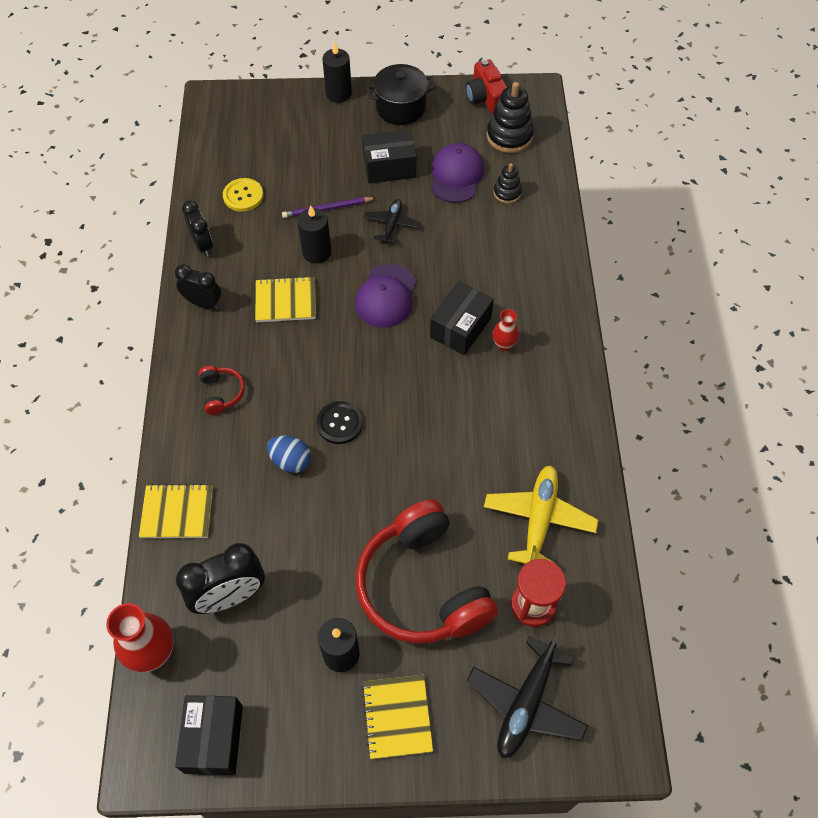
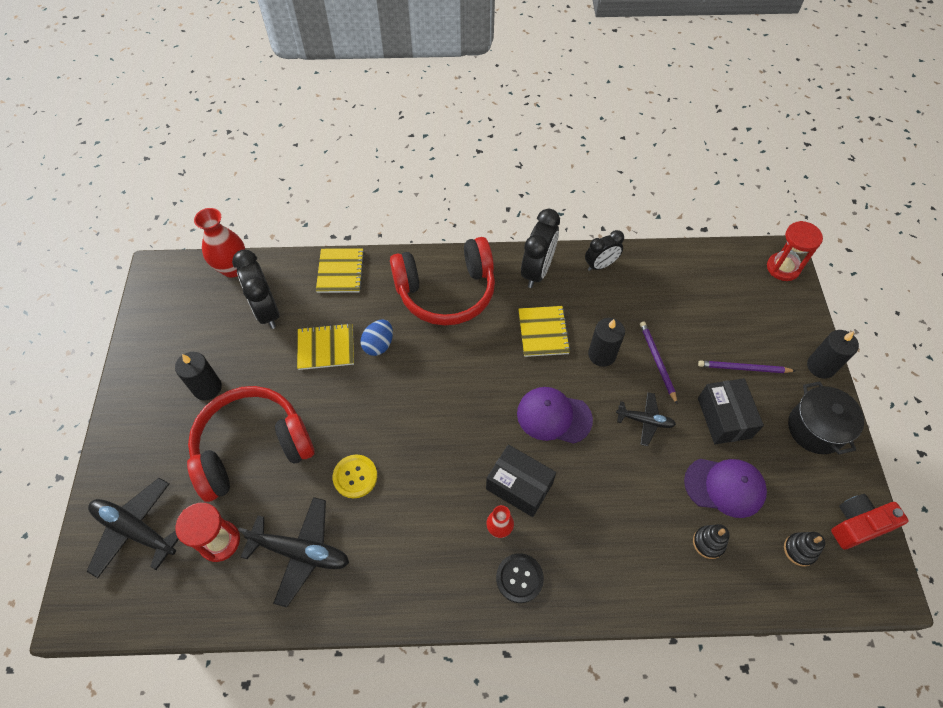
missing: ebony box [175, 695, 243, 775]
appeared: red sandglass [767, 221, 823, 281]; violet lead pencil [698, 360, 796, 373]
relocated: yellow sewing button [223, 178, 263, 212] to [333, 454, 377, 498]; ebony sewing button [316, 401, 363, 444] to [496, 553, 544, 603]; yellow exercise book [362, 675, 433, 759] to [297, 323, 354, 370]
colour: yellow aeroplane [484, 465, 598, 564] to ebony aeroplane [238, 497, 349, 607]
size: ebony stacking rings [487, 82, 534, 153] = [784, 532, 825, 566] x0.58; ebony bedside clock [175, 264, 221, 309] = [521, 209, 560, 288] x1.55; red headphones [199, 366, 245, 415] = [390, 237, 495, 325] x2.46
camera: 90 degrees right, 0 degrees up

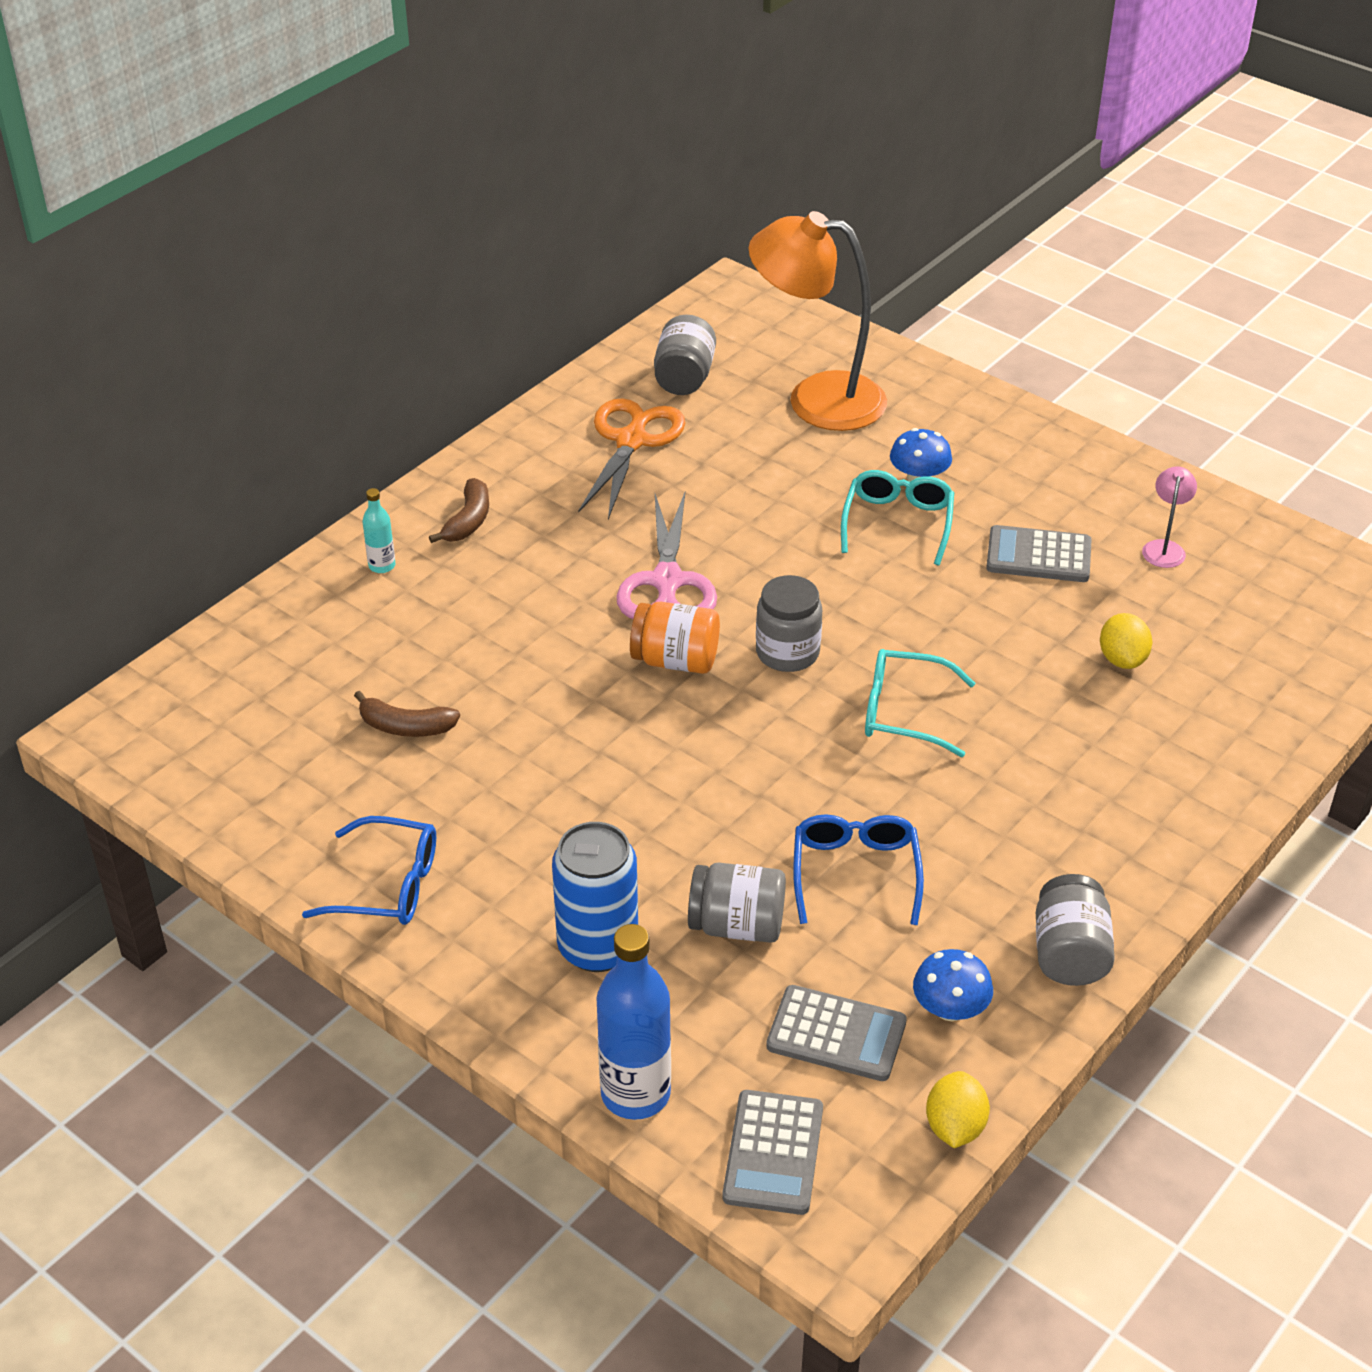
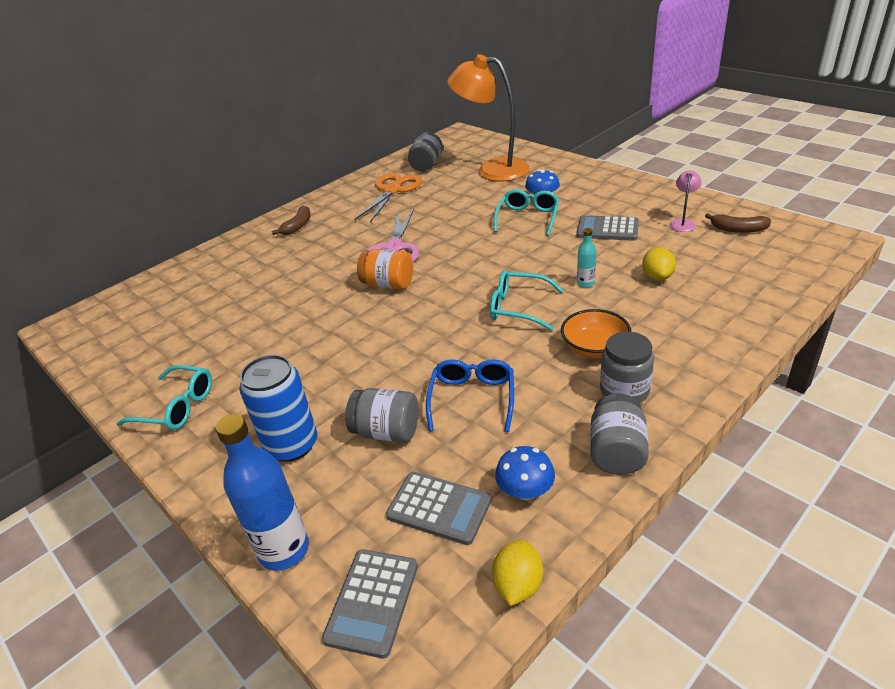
appeared: bright orange deep dish [561, 309, 631, 358]
relocated: teal flask [363, 488, 395, 573] to [577, 228, 596, 287]; grey preserve jar [756, 575, 822, 672] to [600, 331, 654, 403]; russet banana [354, 691, 460, 737] to [705, 213, 771, 233]
colour: blue spectacles [302, 816, 436, 925] to teal spectacles [117, 365, 212, 430]
camera: 10 degrees right, 5 degrees down

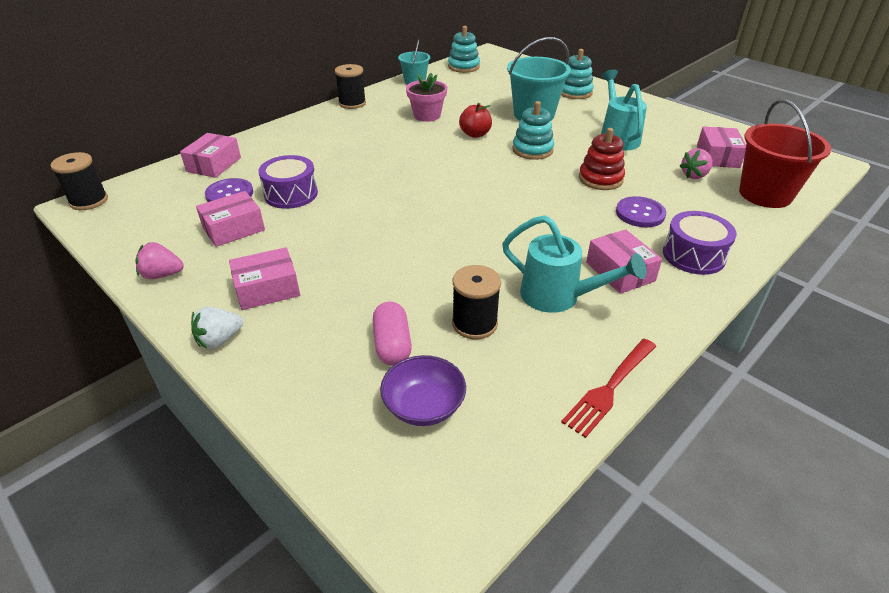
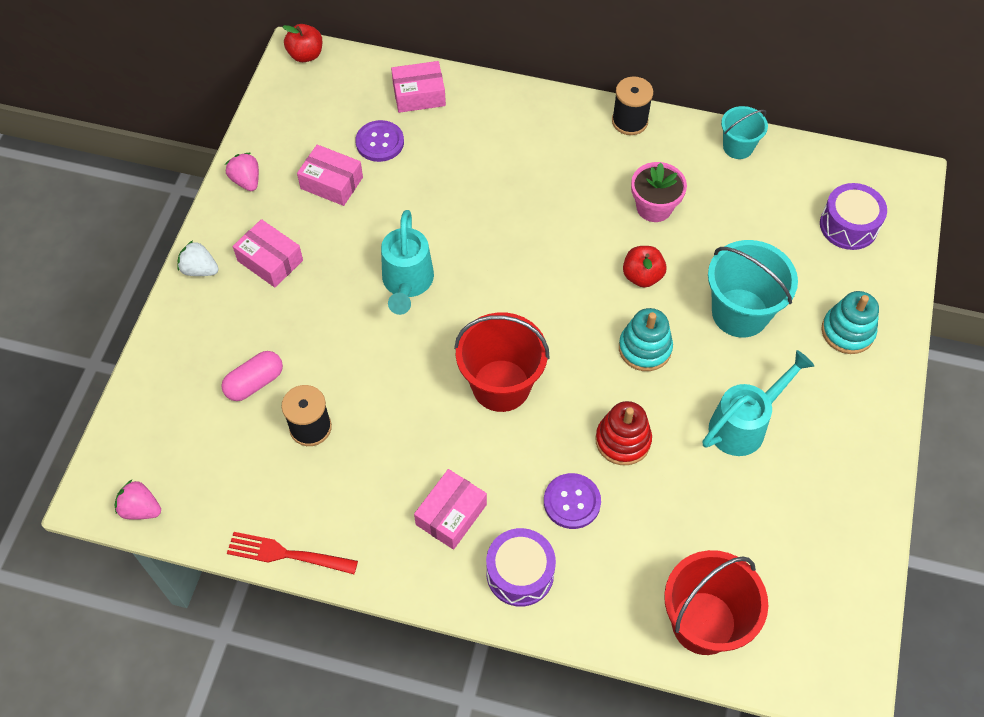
missing: teal stacking rings [448, 26, 480, 73]; rosy box [697, 127, 746, 168]; violet deep dish [380, 355, 466, 426]
appeared: red sand bucket [454, 312, 550, 412]
relocated: rosy berry [679, 149, 713, 179] to [115, 480, 161, 520]; violet toy drum [258, 155, 318, 209] to [820, 183, 887, 250]; teal watering can [502, 215, 646, 313] to [381, 210, 434, 315]
exchanged: ebony bobbin [51, 152, 108, 210] to red toy apple [283, 24, 322, 62]
camera: 60 degrees right, 20 degrees up

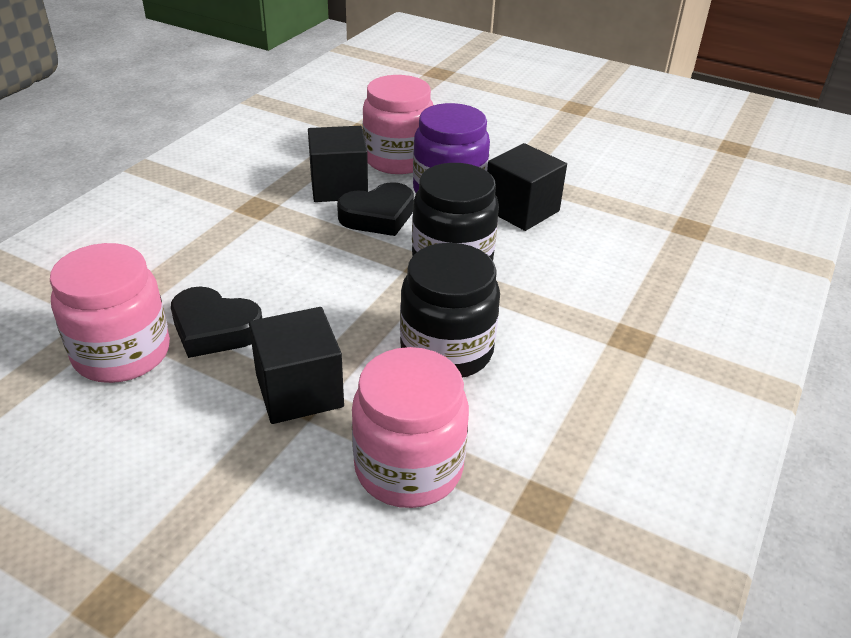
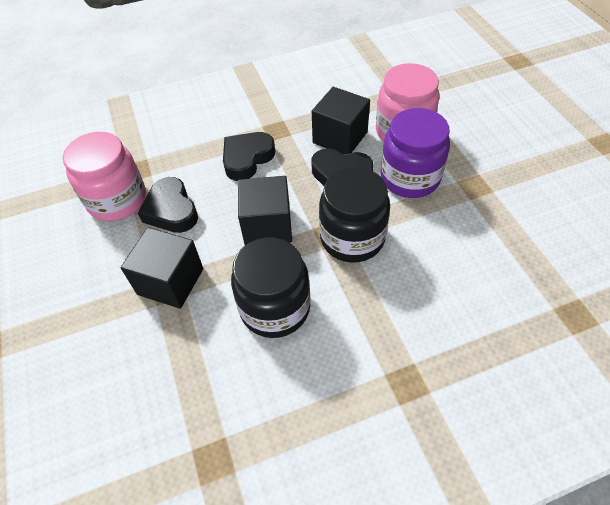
missing: rosy preserve jar [352, 347, 469, 508]
appeared: ebony heart [223, 132, 275, 181]
relocated: ebony solid cube [487, 143, 567, 231] to [238, 176, 292, 245]
camera: 45 degrees right, 15 degrees up

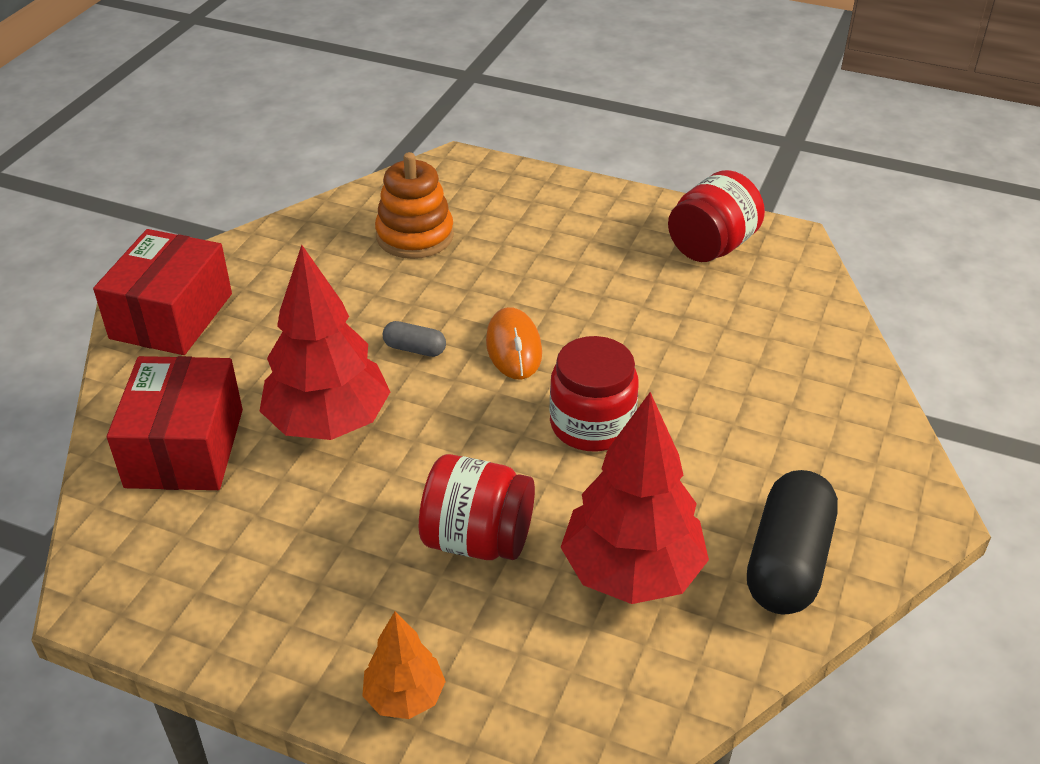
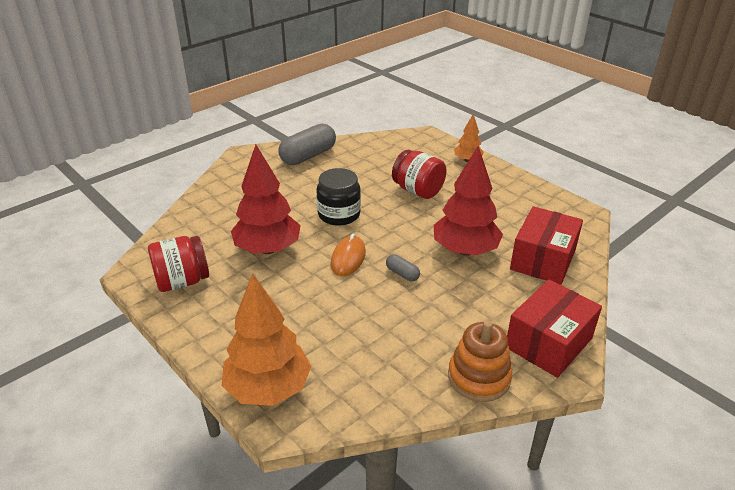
appeared: bright orange toy tree [222, 273, 312, 406]
relocated: bright orange stacking rings [375, 152, 454, 259] to [448, 321, 513, 402]; red toy tree [560, 392, 709, 604] to [231, 145, 301, 254]
colour: red preserve jar [550, 336, 639, 452] to ebony preserve jar [316, 168, 361, 226]; ebony capsule [747, 470, 838, 614] to grey capsule [278, 124, 336, 165]
camera: 155 degrees left, 5 degrees down

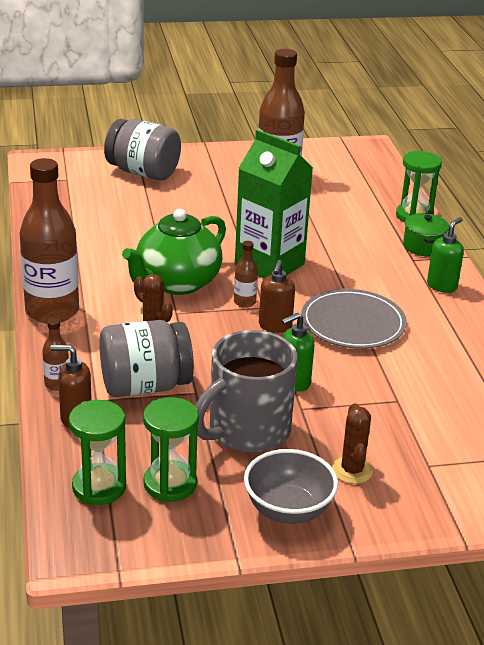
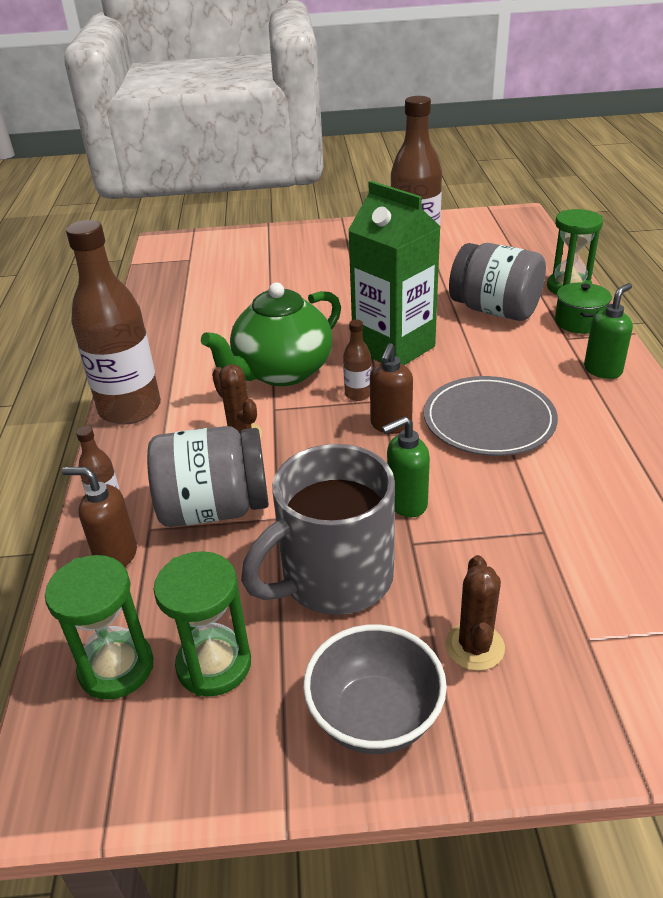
relocated: grey preserve jar [104, 119, 181, 180] to [449, 243, 546, 321]
camera: 10 degrees right, 5 degrees up

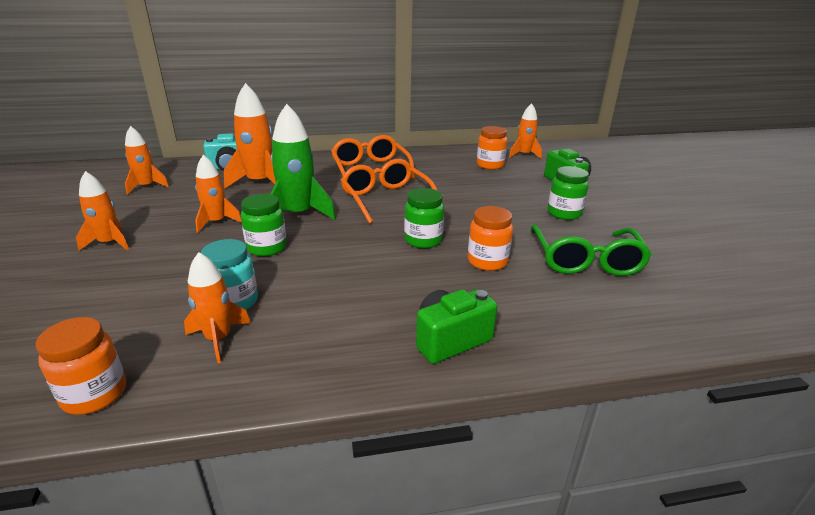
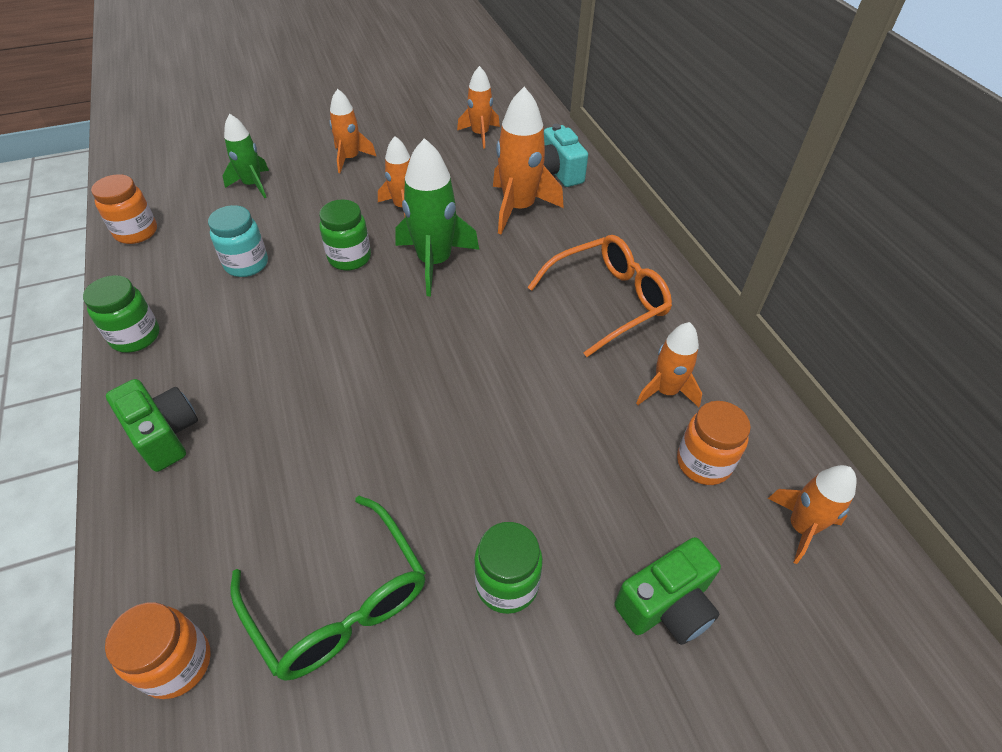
missing: bright orange spectacles [341, 159, 437, 224]
appeared: emerald rocket [223, 114, 269, 198]
relocated: emerald preserve jar [404, 188, 444, 248] to [83, 275, 160, 353]; bright orange preserve jar [468, 206, 513, 271] to [105, 602, 211, 699]; bright orange rocket [184, 252, 251, 363] to [636, 322, 702, 407]
spun: emerald spectacles [531, 224, 652, 276] = [230, 496, 426, 681] 120 degrees counterclockwise
camera: 80 degrees right, 20 degrees up

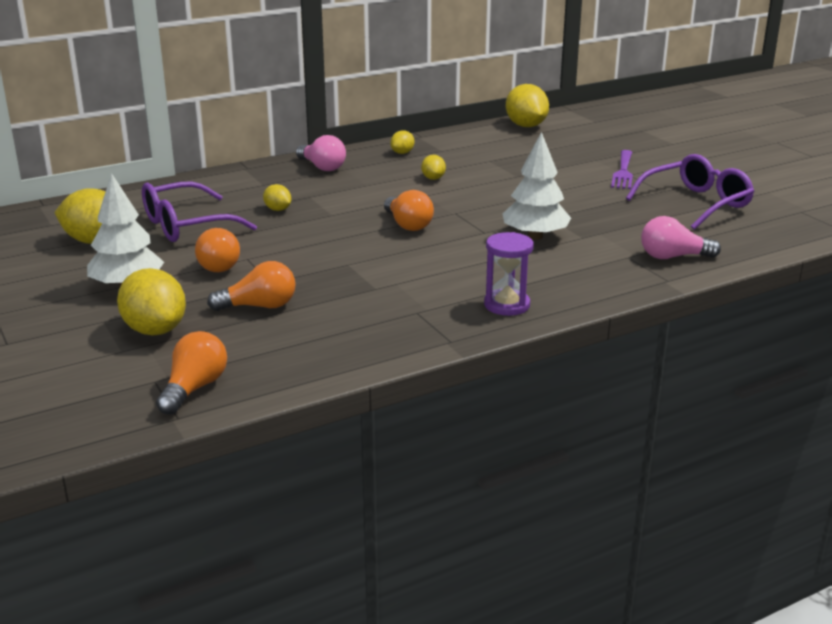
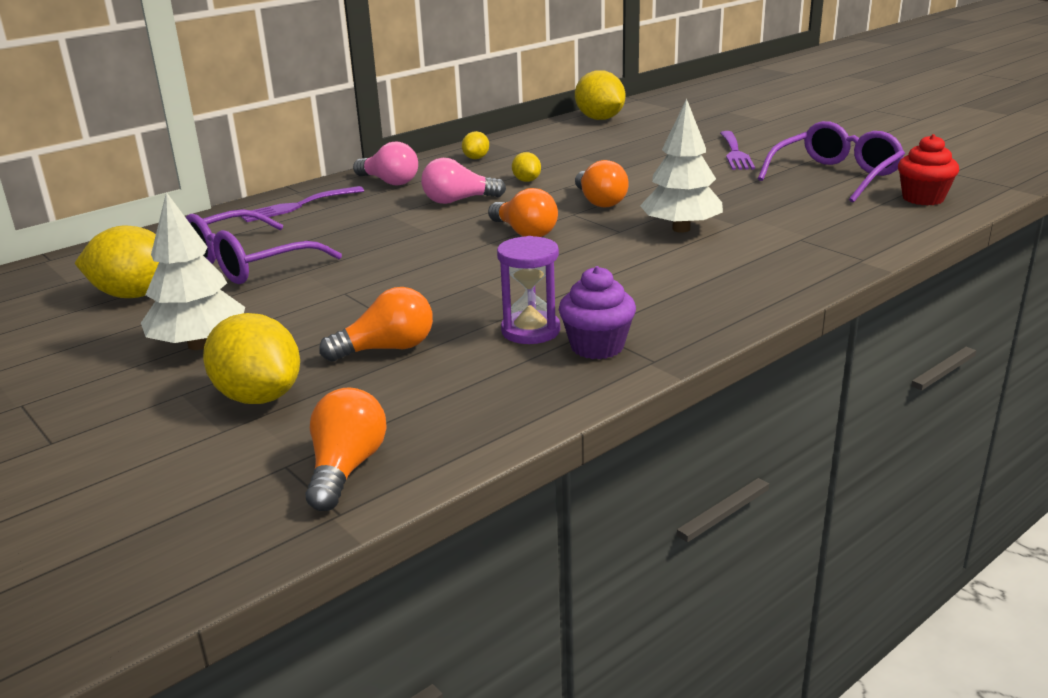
missing: yellow lemon [263, 184, 291, 211]
appeared: red muffin [898, 134, 959, 205]; violet fork [240, 186, 364, 222]; violet muffin [559, 266, 636, 359]
relocated: rosy bulb [641, 216, 721, 259] to [421, 158, 506, 204]; bright orange bulb [195, 228, 240, 272] to [575, 160, 629, 207]; violet sandglass [484, 232, 534, 316] to [497, 236, 560, 344]
camera: 10 degrees left, 0 degrees up

